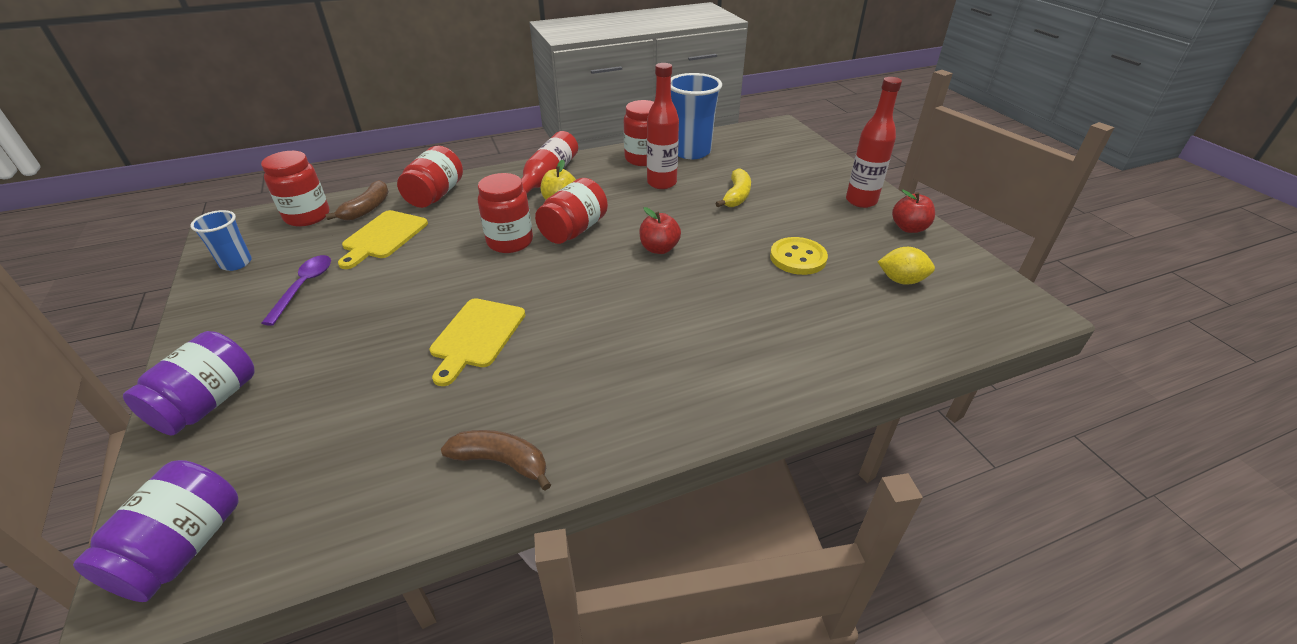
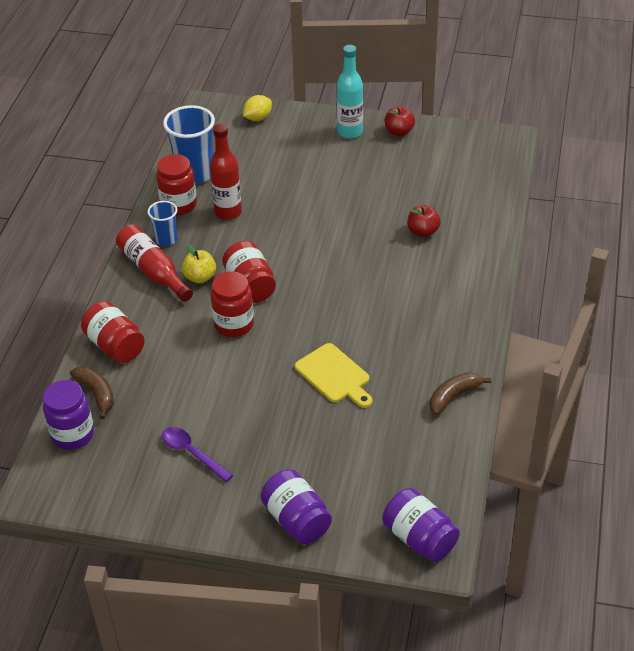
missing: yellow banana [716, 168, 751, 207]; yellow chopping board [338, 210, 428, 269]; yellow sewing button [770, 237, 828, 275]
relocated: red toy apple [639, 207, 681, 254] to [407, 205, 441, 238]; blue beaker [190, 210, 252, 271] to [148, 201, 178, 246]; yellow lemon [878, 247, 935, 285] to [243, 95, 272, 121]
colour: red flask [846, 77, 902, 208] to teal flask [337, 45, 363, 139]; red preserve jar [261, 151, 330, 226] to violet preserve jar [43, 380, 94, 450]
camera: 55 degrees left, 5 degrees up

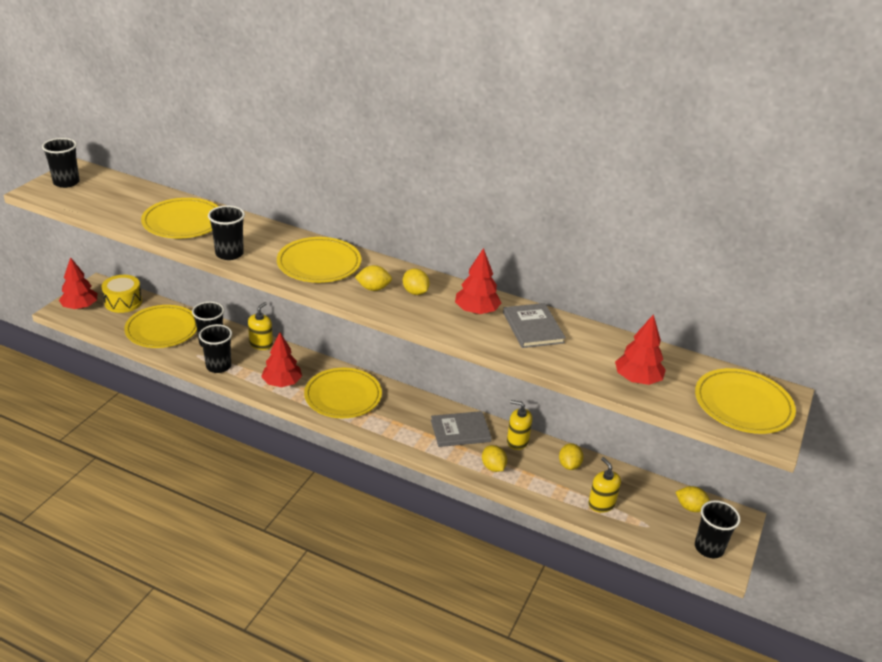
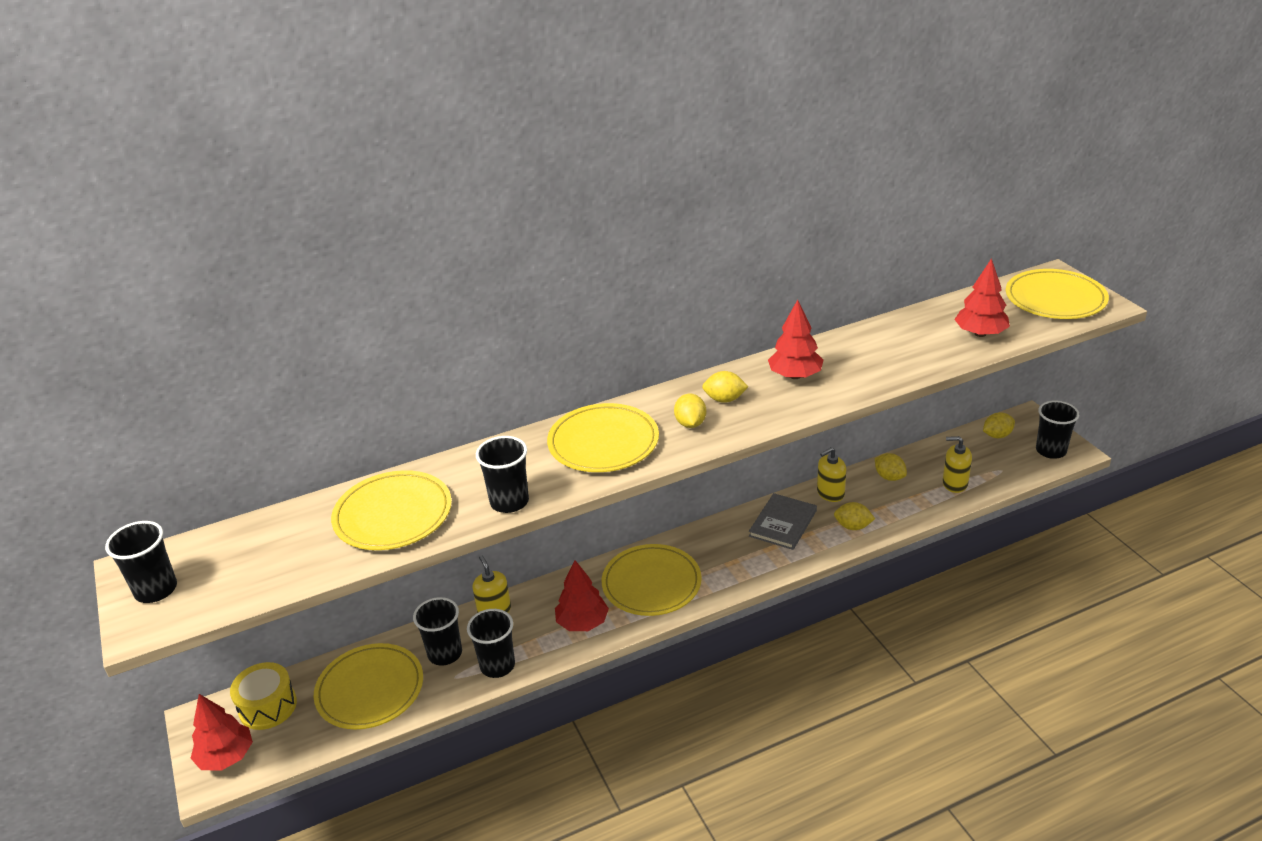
missing: grey hardcover [503, 303, 566, 348]
spun: yellow lemon [355, 265, 392, 291] = [674, 394, 706, 428] 45 degrees counterclockwise
camera: 45 degrees left, 0 degrees up

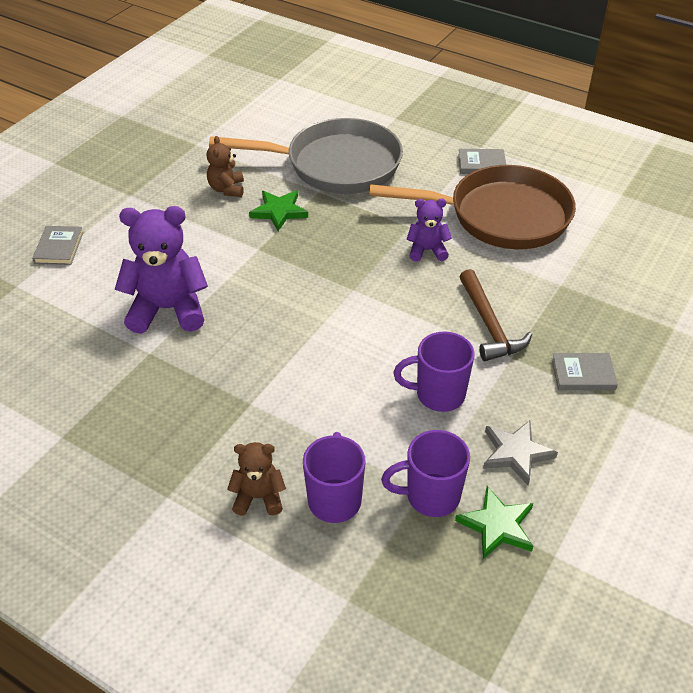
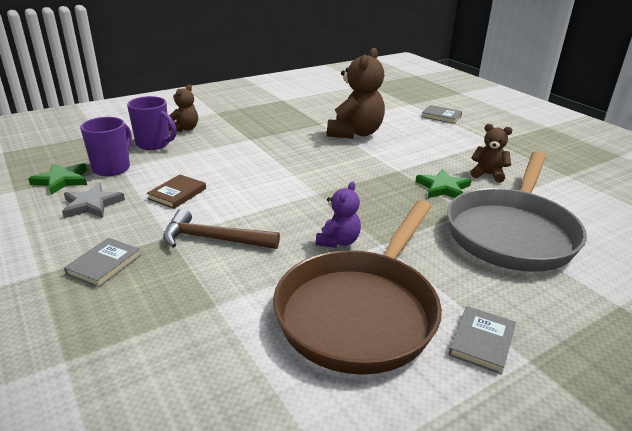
exchanged: violet tea mug [393, 331, 475, 412] to russet hardcover [147, 174, 206, 209]
colour: violet teddy [115, 206, 208, 334] to russet teddy [327, 48, 385, 139]
camera: 115 degrees right, 15 degrees down

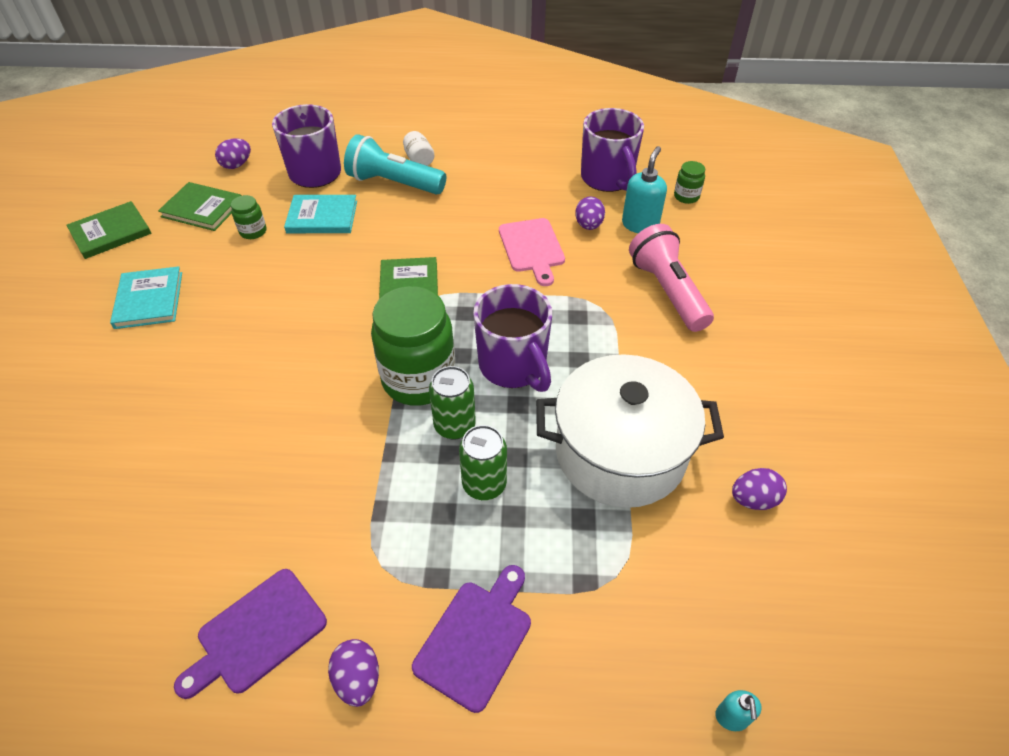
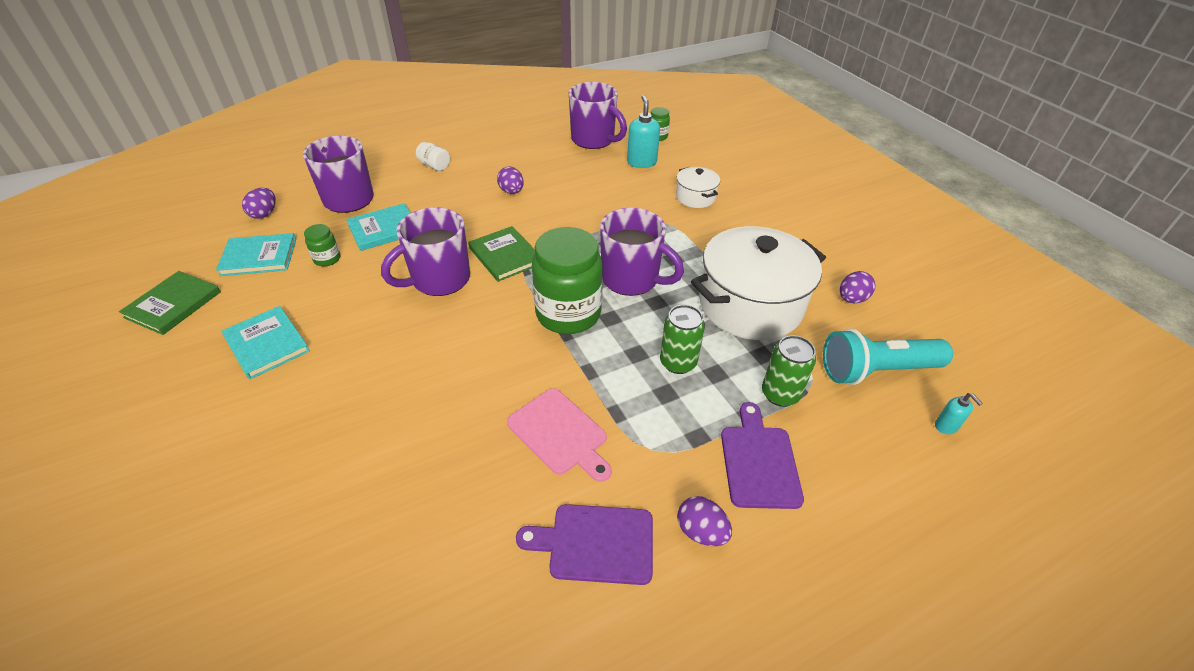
appeared: violet tea mug [381, 207, 470, 296]
relocated: teal flashlight [344, 134, 446, 195] to [823, 329, 953, 385]; violet egg shape [575, 197, 605, 230] to [497, 166, 524, 194]; rosy chopping board [499, 218, 565, 286] to [507, 388, 612, 482]; emerald can [429, 366, 476, 440] to [762, 335, 816, 407]
exchanged: rosy flashlight [629, 224, 714, 332] to snow-white stockpot [676, 167, 720, 208]
colour: emerald hardcover [158, 182, 242, 231] to teal hardcover [216, 233, 296, 276]
spun: violet chopping board [174, 569, 327, 699] = [516, 504, 653, 585] 75 degrees clockwise
camera: 30 degrees left, 5 degrees down

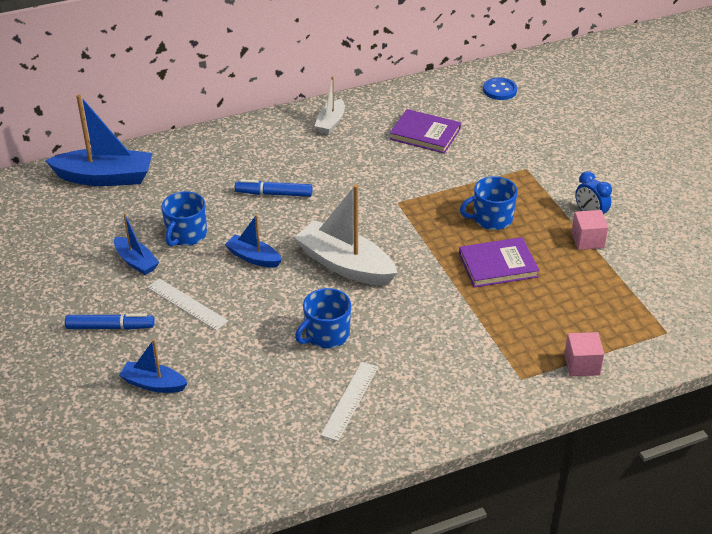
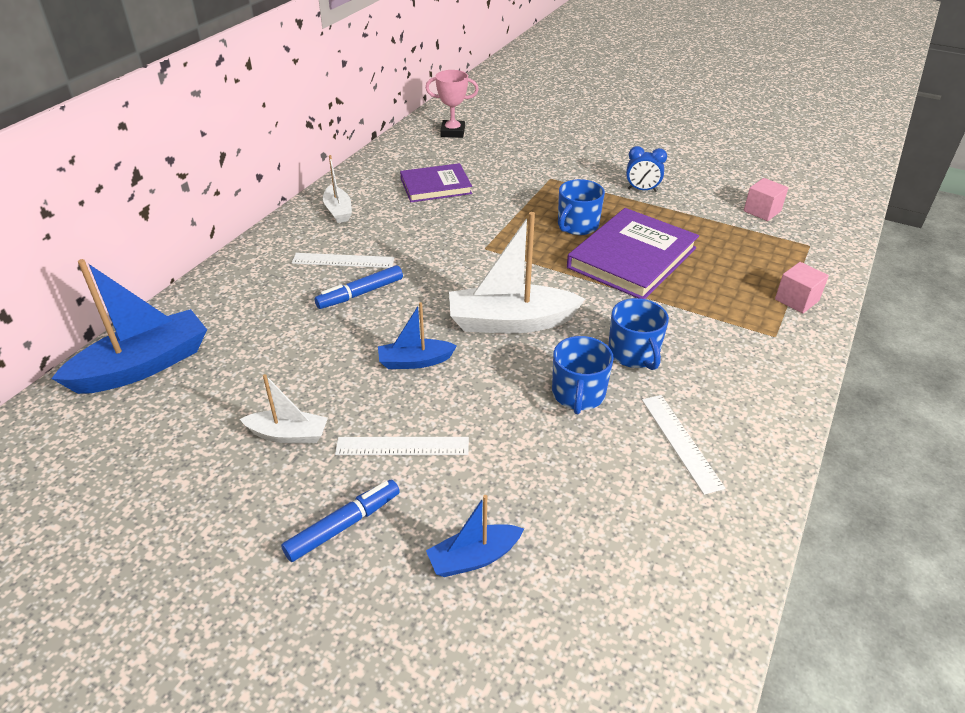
appeared: snow-white measuring stick [292, 253, 395, 268]
relocated: blue tea mug [161, 191, 207, 247] to [608, 298, 669, 370]; rosy solid cube [571, 210, 608, 250] to [744, 178, 788, 221]
exchanged: blue sewing button [483, 77, 517, 100] to rosy trophy [426, 70, 479, 138]
colour: blue sailboat [114, 213, 159, 275] to snow-white sailboat [240, 374, 328, 444]
size: violet hardcover [459, 237, 539, 288] = [567, 208, 699, 299] x1.57
camera: 40 degrees left, 0 degrees up

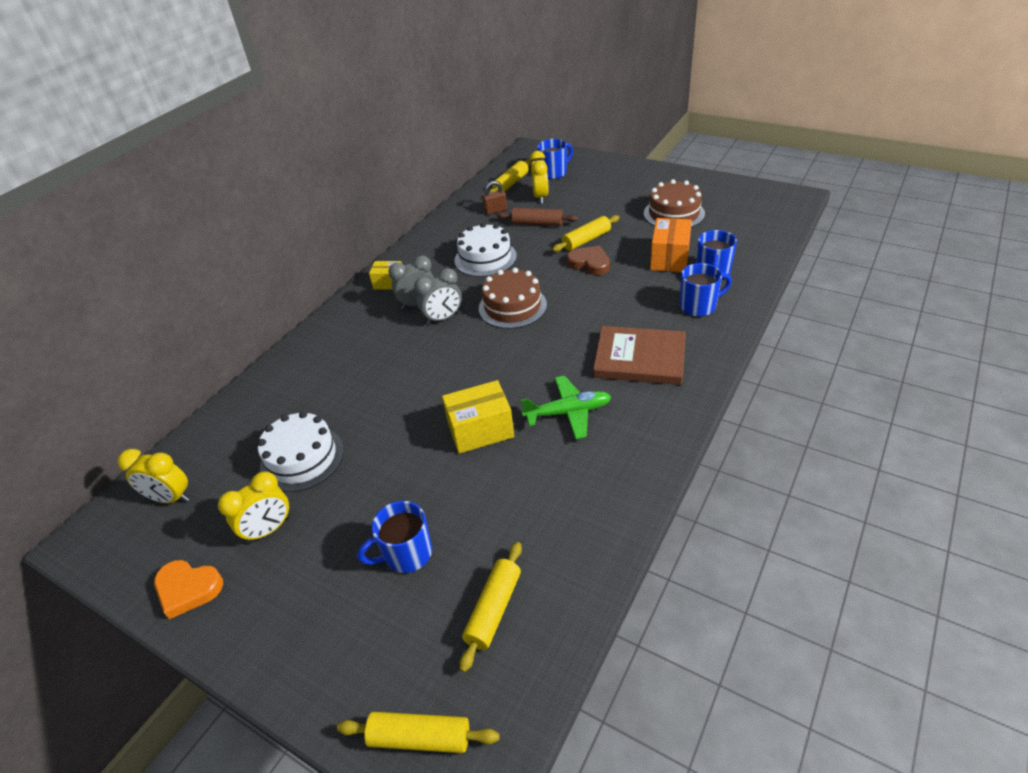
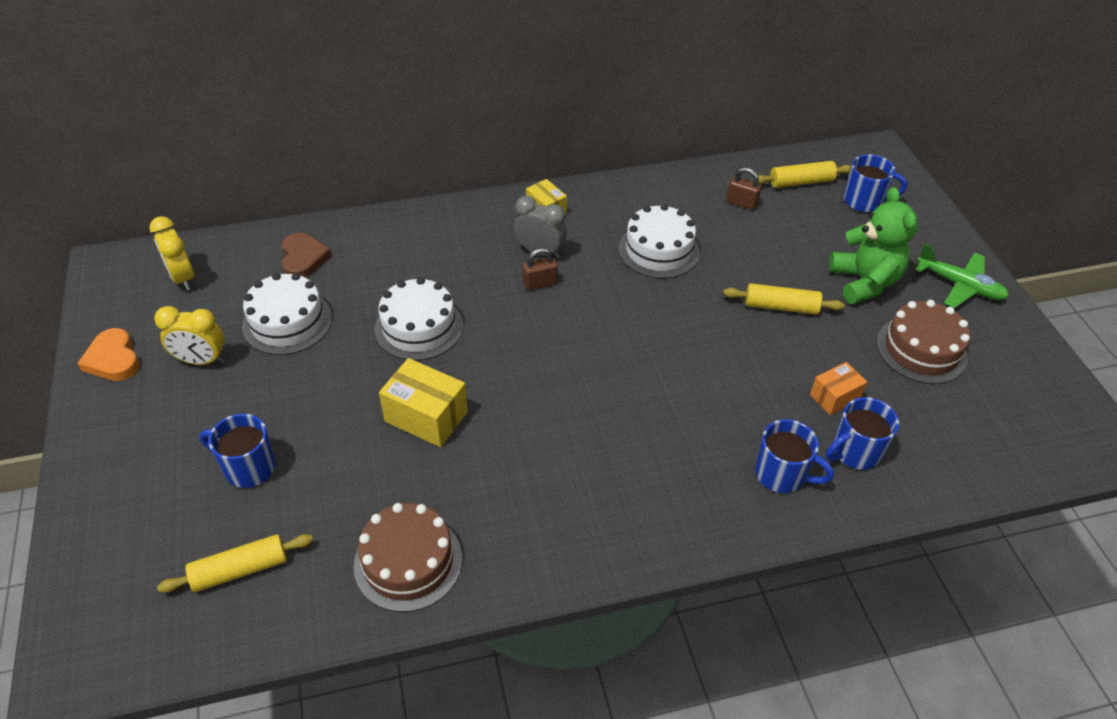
missing: yellow bedside clock [530, 151, 549, 204]; russet dough roller [497, 208, 578, 226]; russet hardcover [593, 326, 686, 385]; yellow dough roller [337, 712, 500, 753]
appeared: emerald teddy [829, 187, 918, 304]; snow-white layer cake [375, 277, 463, 361]
relocated: russet heart [567, 246, 610, 275] to [281, 233, 332, 278]; russet layer cake [479, 268, 547, 329] to [354, 503, 462, 612]; emerald aeroplane [521, 376, 611, 439] to [915, 243, 1009, 308]
exchanged: grey bedside clock [414, 268, 462, 325] to russet padlock [523, 248, 558, 291]
size: bright orange box [650, 218, 692, 272] = [810, 362, 867, 415] x0.62
camera: 40 degrees right, 5 degrees up

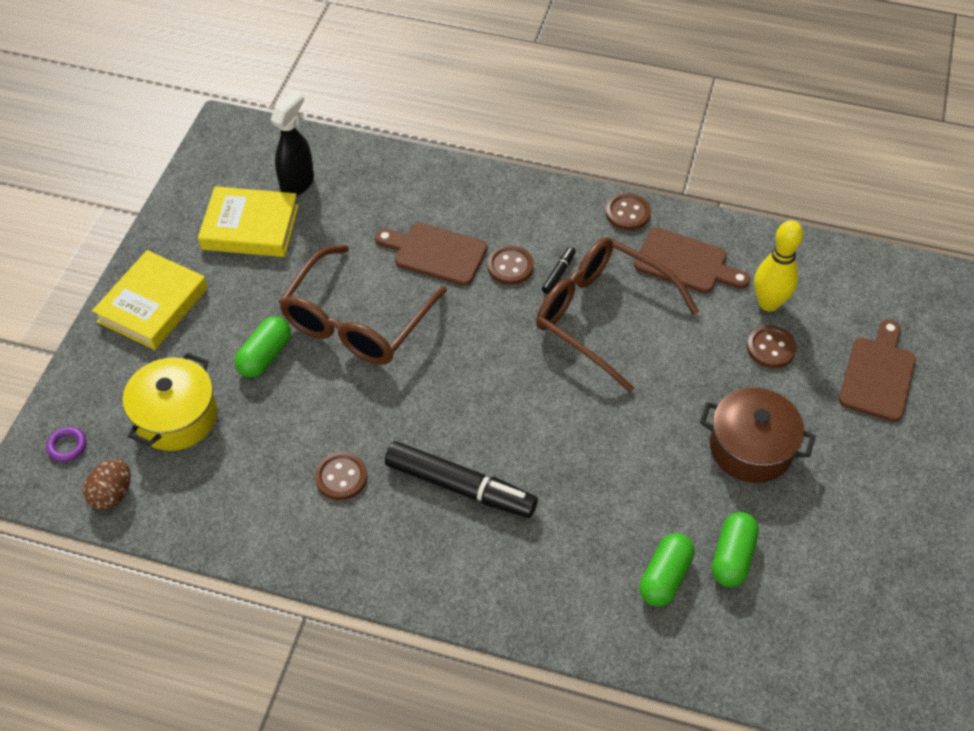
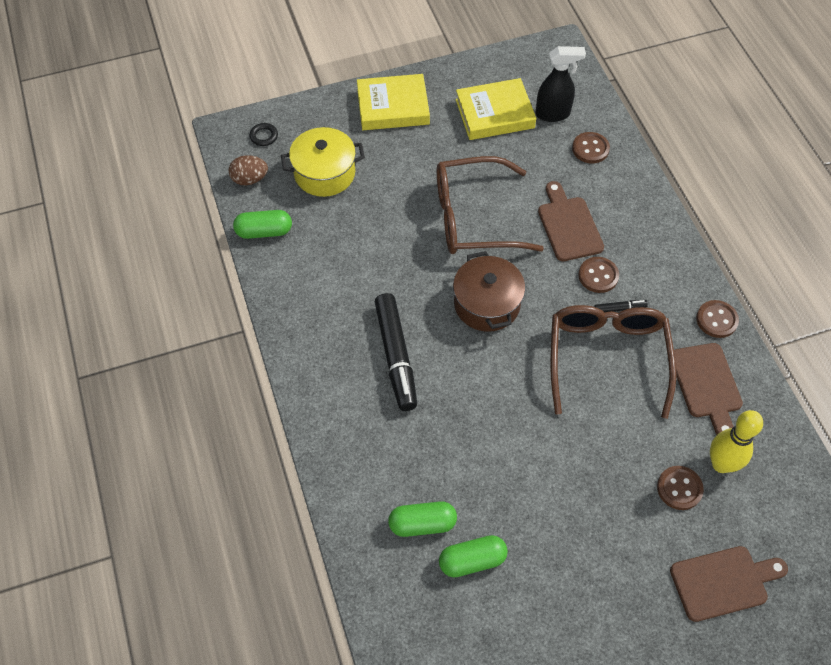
relocated: emerald capsule [235, 316, 291, 378] to [233, 210, 292, 239]; russet stockpot [700, 388, 816, 483] to [453, 251, 525, 332]; russet sewing button [315, 452, 367, 500] to [572, 132, 610, 163]
colour: violet torus [46, 427, 87, 462] to ebony torus [250, 123, 278, 146]
spun: yellow hardcover [198, 186, 299, 257] = [456, 78, 536, 140] 75 degrees counterclockwise
camera: 55 degrees right, 5 degrees up

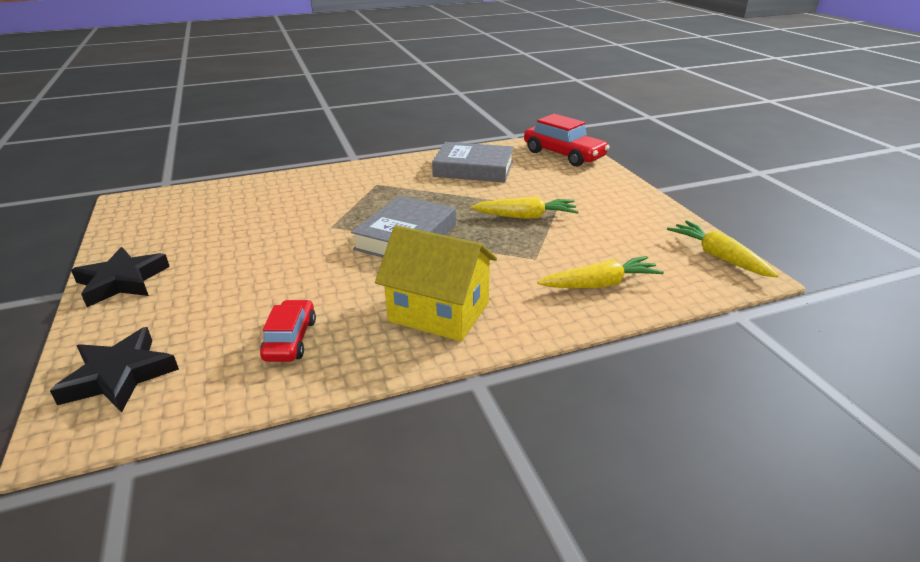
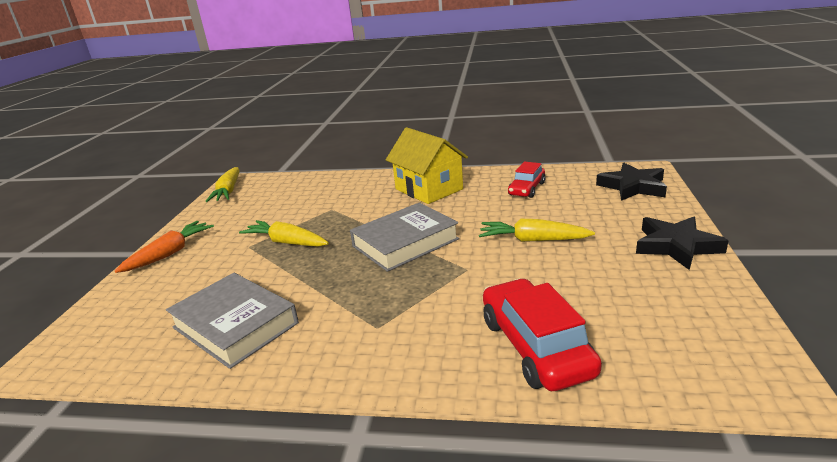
appeared: bright orange toy carrot [114, 221, 214, 273]
relocated: red toy car [524, 114, 610, 167] to [483, 278, 602, 391]; yellow toy carrot [537, 256, 664, 288] to [479, 219, 595, 242]
camera: 150 degrees left, 5 degrees down

